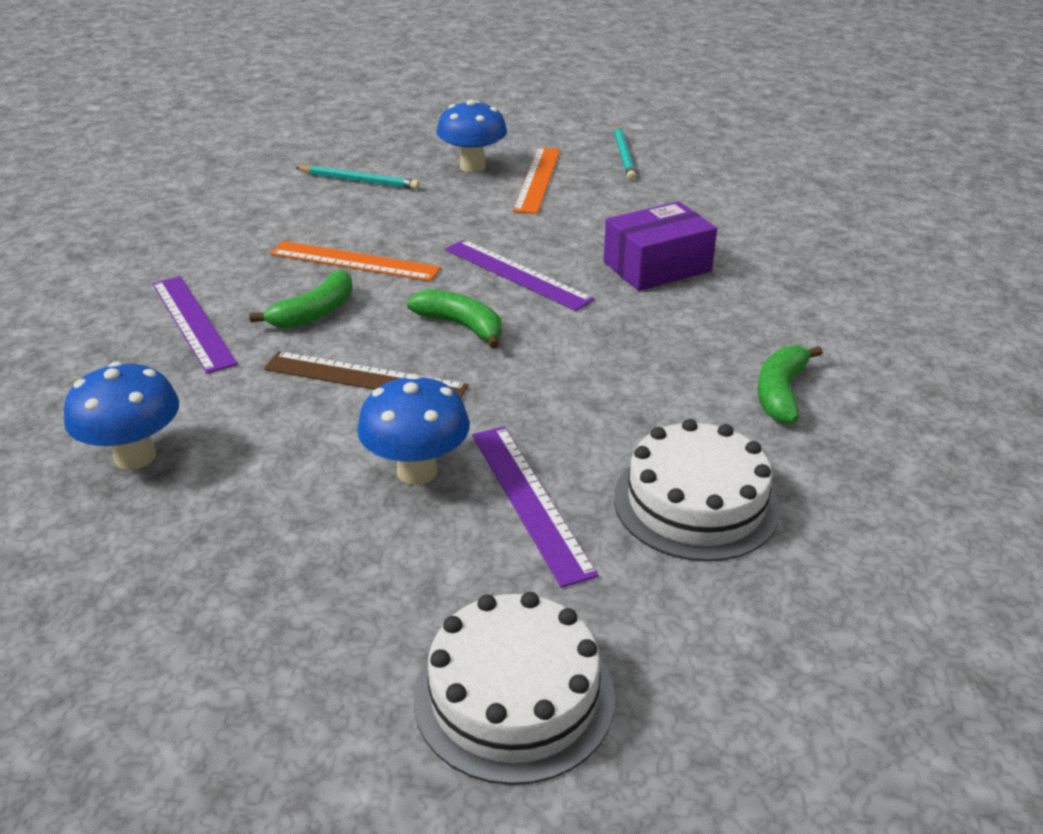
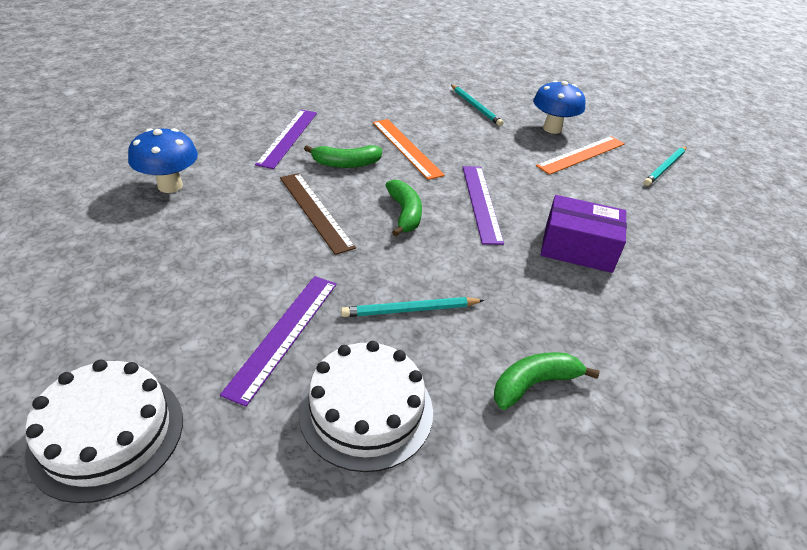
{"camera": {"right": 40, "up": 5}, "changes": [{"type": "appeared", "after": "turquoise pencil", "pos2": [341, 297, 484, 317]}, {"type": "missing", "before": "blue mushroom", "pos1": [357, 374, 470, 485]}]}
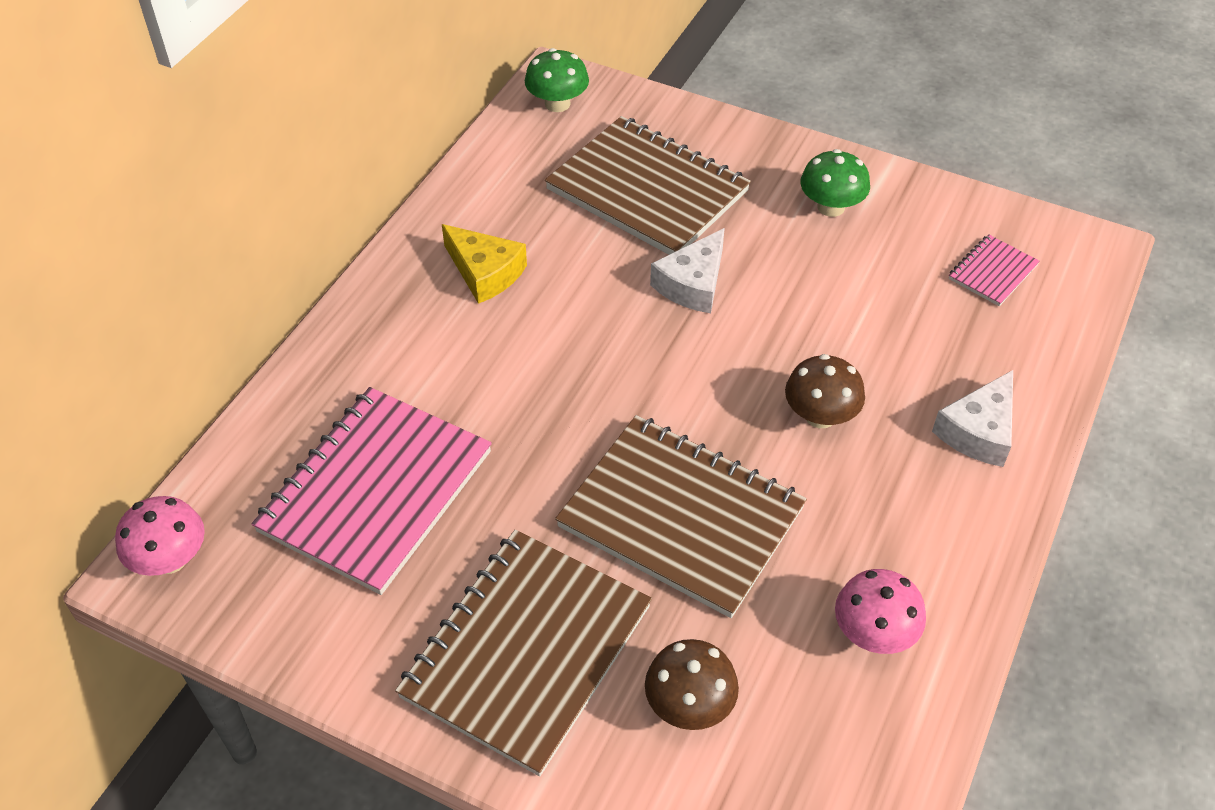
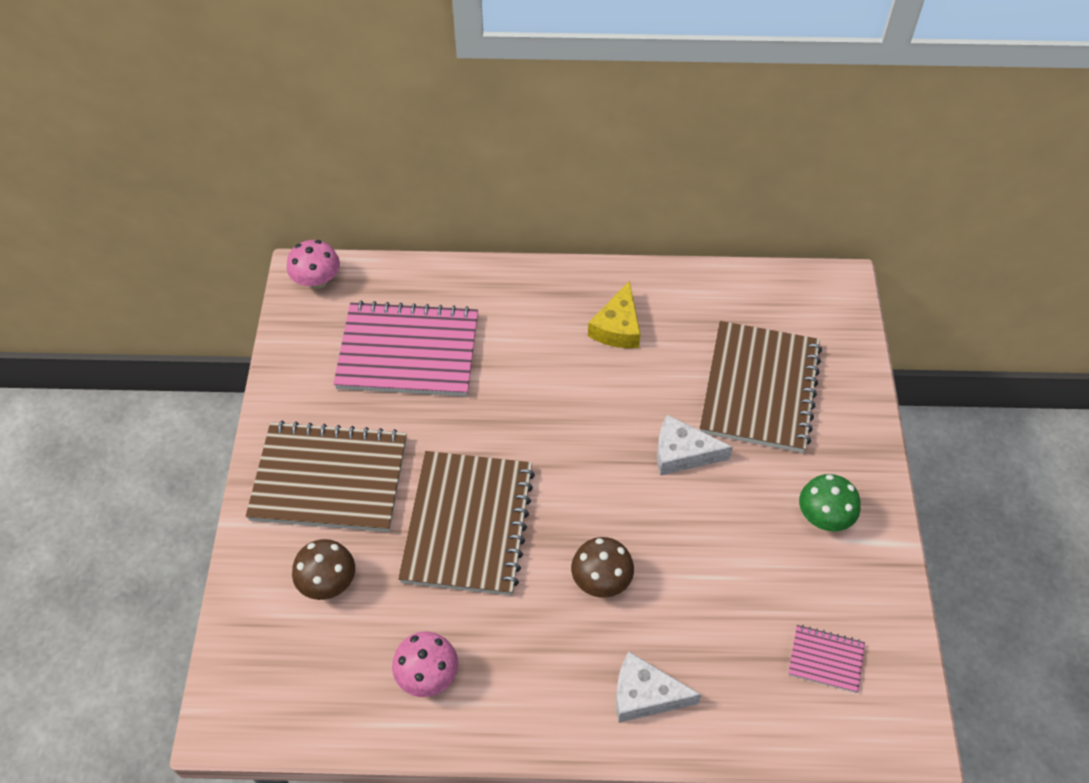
{"camera": {"right": 65, "up": 5}, "changes": [{"type": "missing", "before": "green mushroom", "pos1": [525, 48, 589, 112]}]}
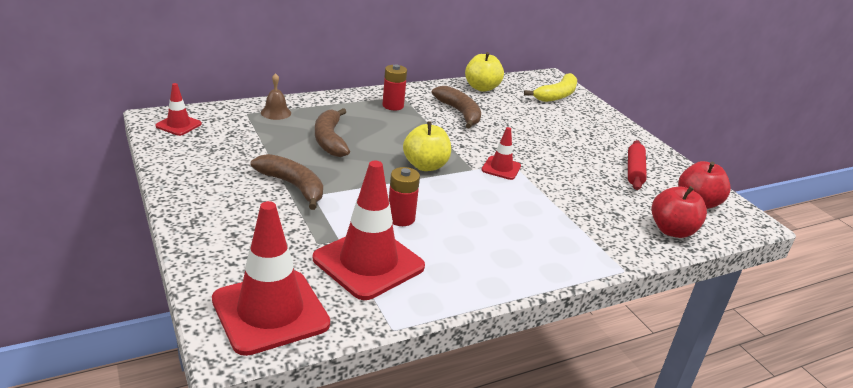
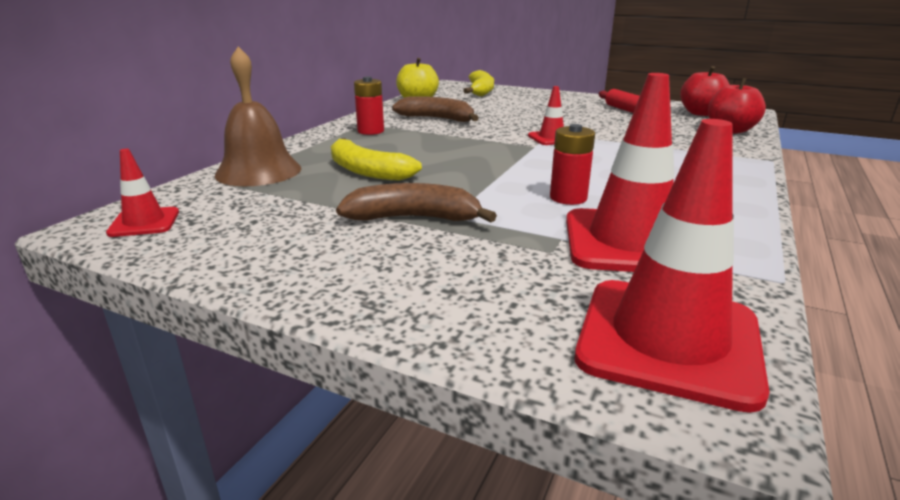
{"camera": {"right": -35, "up": -5}, "changes": [{"type": "size", "before": "brown bell", "pos1": [261, 73, 291, 120], "pos2": [215, 47, 301, 186], "scale": 1.93}, {"type": "colour", "before": "brown banana", "after": "yellow banana", "pos1": [315, 108, 350, 157], "pos2": [331, 138, 422, 181]}, {"type": "missing", "before": "yellow apple", "pos1": [403, 122, 451, 171]}]}
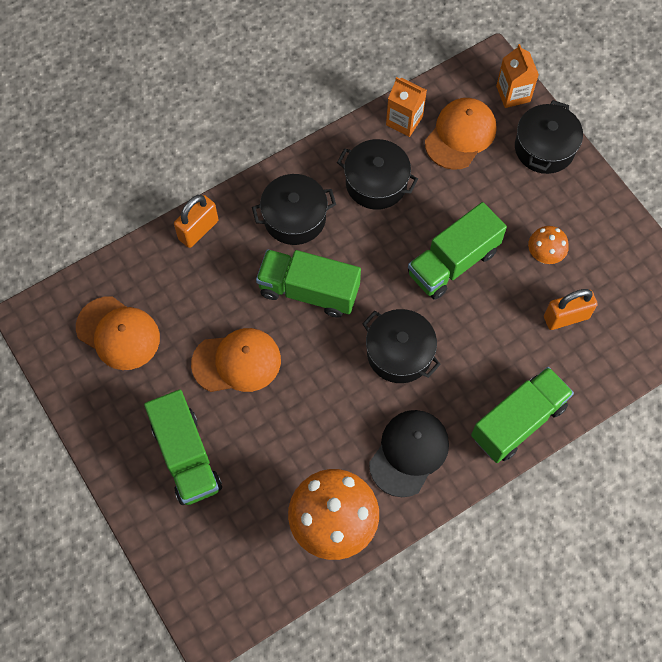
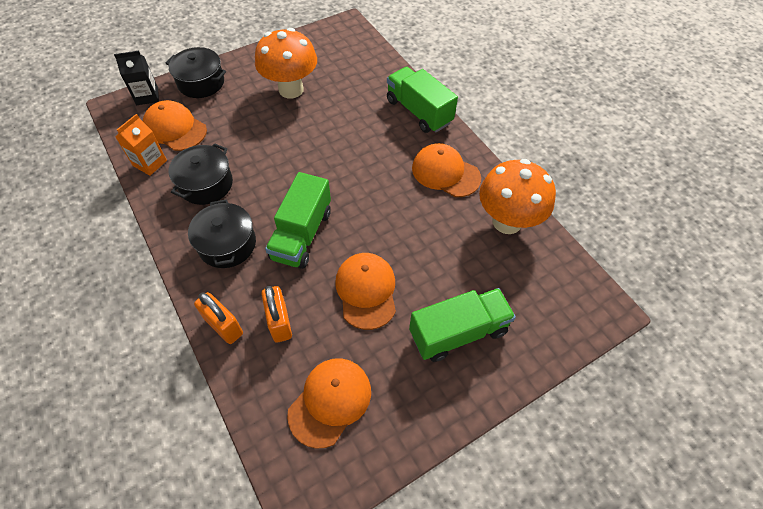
{"camera": {"right": -90, "up": -10}, "changes": [{"type": "colour", "before": "orange carton", "after": "black carton", "pos1": [496, 44, 539, 108], "pos2": [114, 51, 159, 105]}, {"type": "size", "before": "orange mushroom", "pos1": [528, 226, 569, 264], "pos2": [255, 28, 317, 98], "scale": 2.02}, {"type": "relocated", "before": "orange padlock", "pos1": [544, 289, 598, 330], "pos2": [261, 285, 292, 343]}, {"type": "colour", "before": "black cap", "after": "orange cap", "pos1": [369, 410, 449, 497], "pos2": [412, 143, 481, 197]}, {"type": "missing", "before": "black pot", "pos1": [362, 309, 441, 383]}, {"type": "missing", "before": "green truck", "pos1": [408, 202, 507, 300]}]}
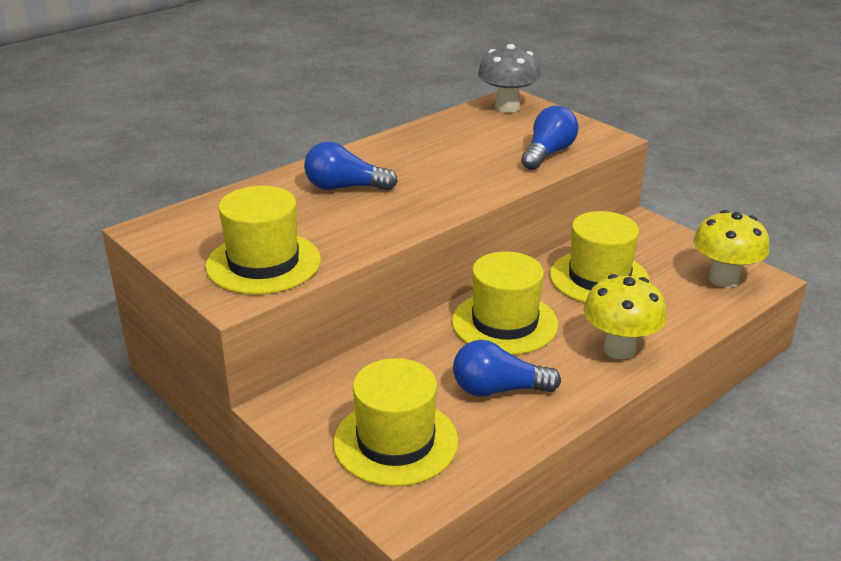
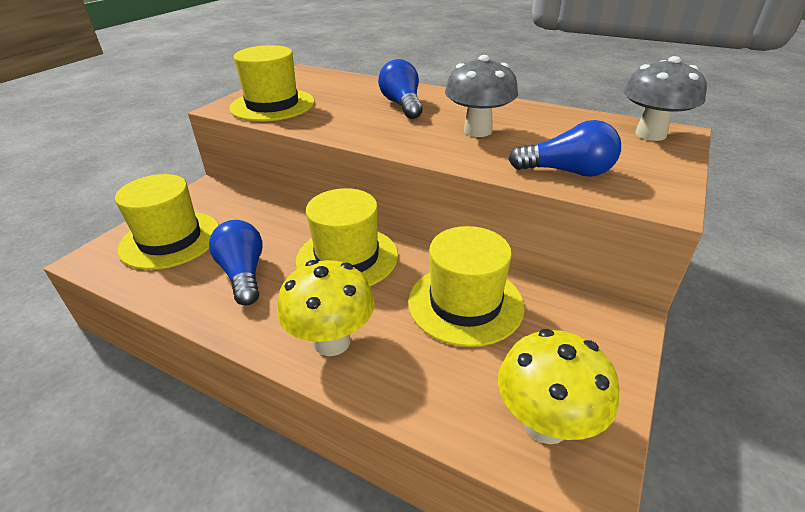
{"camera": {"right": 70, "up": 5}, "changes": [{"type": "appeared", "after": "grey mushroom", "pos2": [445, 55, 518, 137]}]}
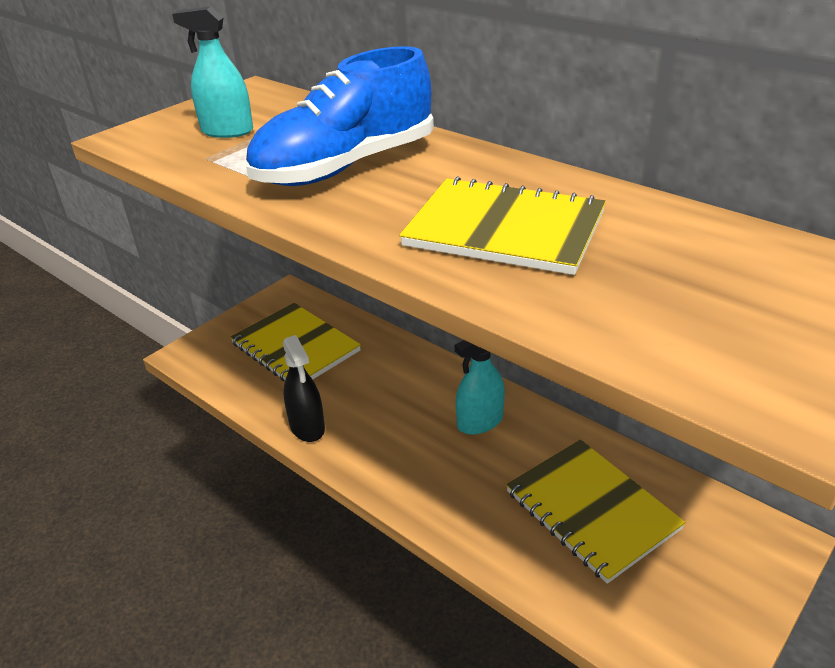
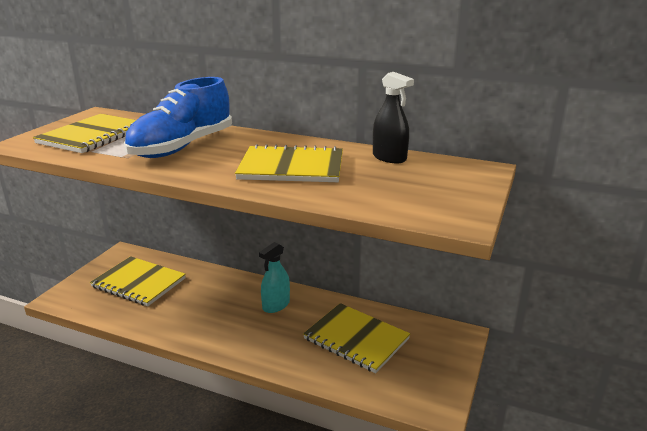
{"camera": {"right": -20, "up": -10}, "changes": [{"type": "exchanged", "before": "turquoise spray bottle", "after": "yellow notebook", "pos1": [172, 6, 253, 138], "pos2": [33, 114, 136, 153]}, {"type": "relocated", "before": "black spray bottle", "pos1": [283, 335, 325, 442], "pos2": [373, 72, 414, 163]}]}
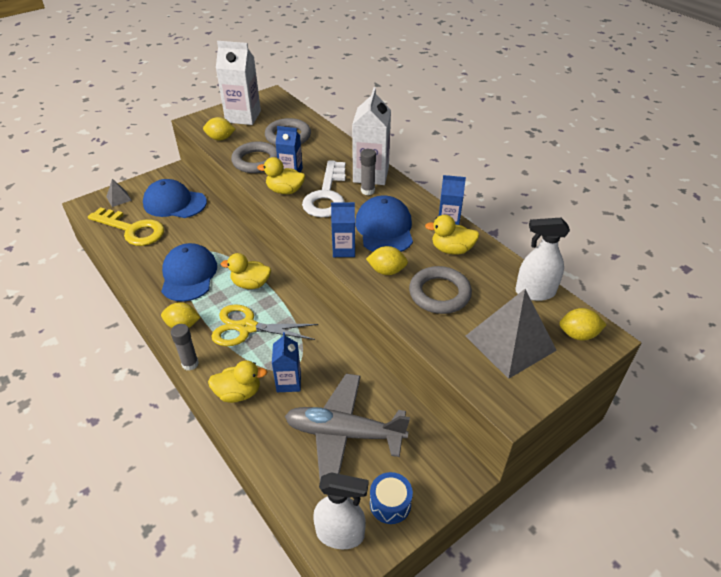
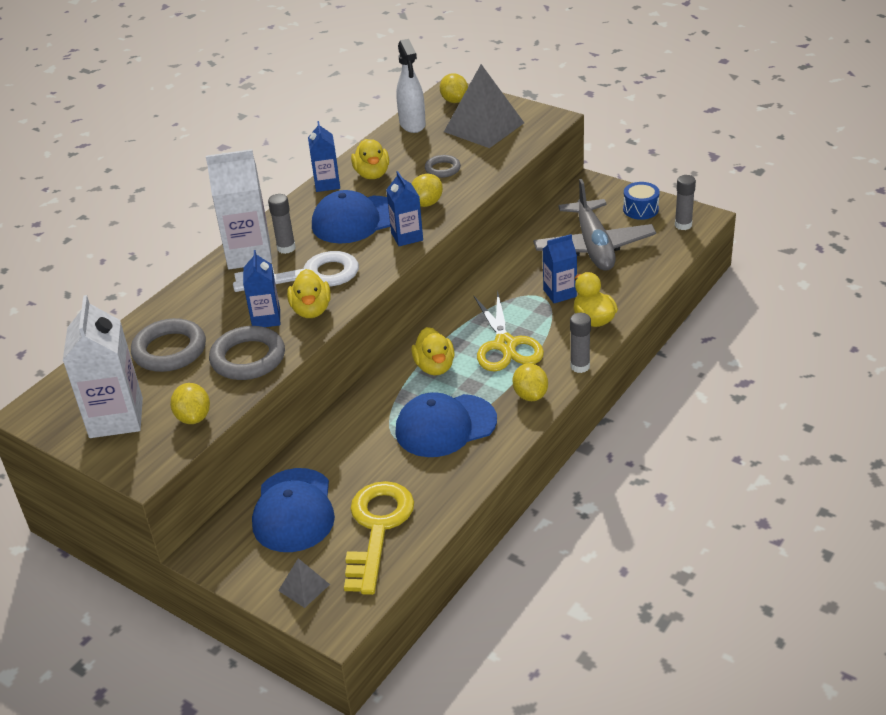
{"camera": {"right": -105, "up": -5}, "changes": [{"type": "spun", "before": "yellow lemon", "pos1": [366, 246, 408, 275], "pos2": [411, 174, 443, 207], "turn": 45}, {"type": "size", "before": "grey ring", "pos1": [409, 266, 472, 314], "pos2": [425, 155, 461, 178], "scale": 0.57}, {"type": "exchanged", "before": "white spray bottle", "after": "grey glue stick", "pos1": [313, 472, 369, 549], "pos2": [675, 175, 696, 230]}]}
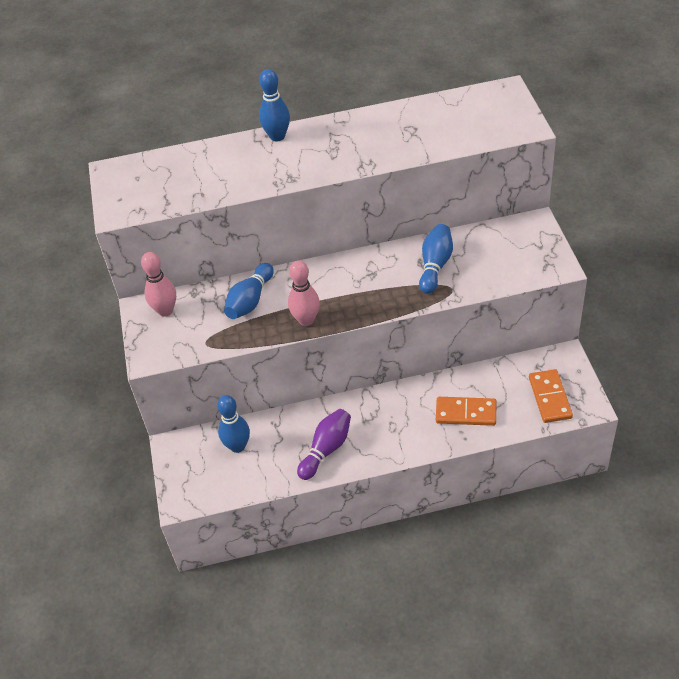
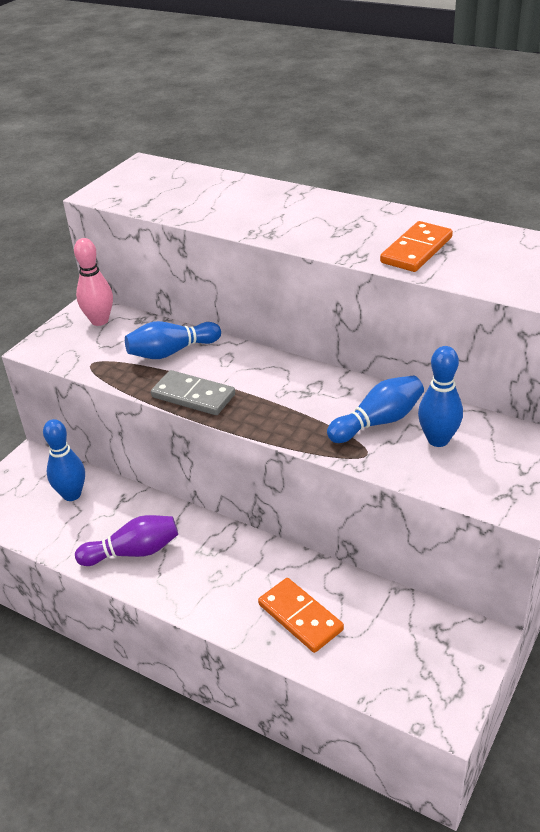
{"camera": {"right": 40, "up": -10}, "changes": [{"type": "exchanged", "before": "pink bowling pin", "after": "grey domino", "pos1": [288, 260, 320, 326], "pos2": [151, 370, 235, 415]}, {"type": "relocated", "before": "orange domino", "pos1": [529, 369, 573, 423], "pos2": [380, 221, 453, 272]}, {"type": "relocated", "before": "blue bowling pin", "pos1": [259, 69, 290, 142], "pos2": [418, 346, 463, 447]}]}
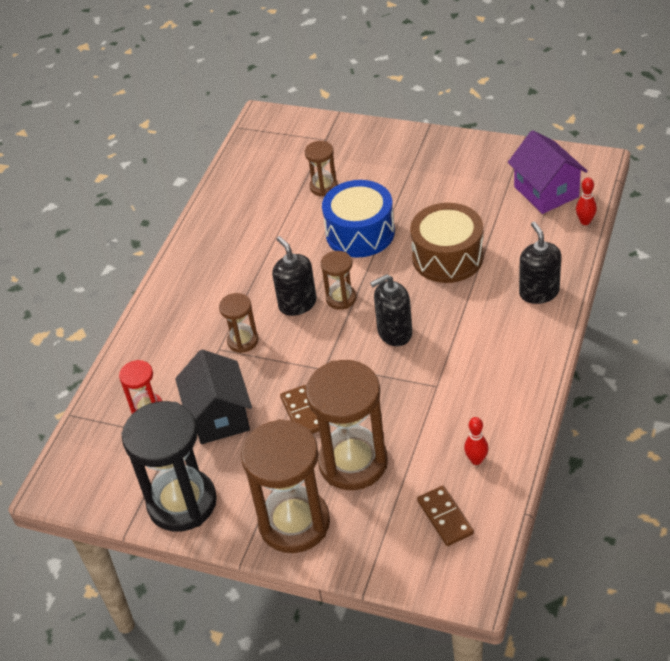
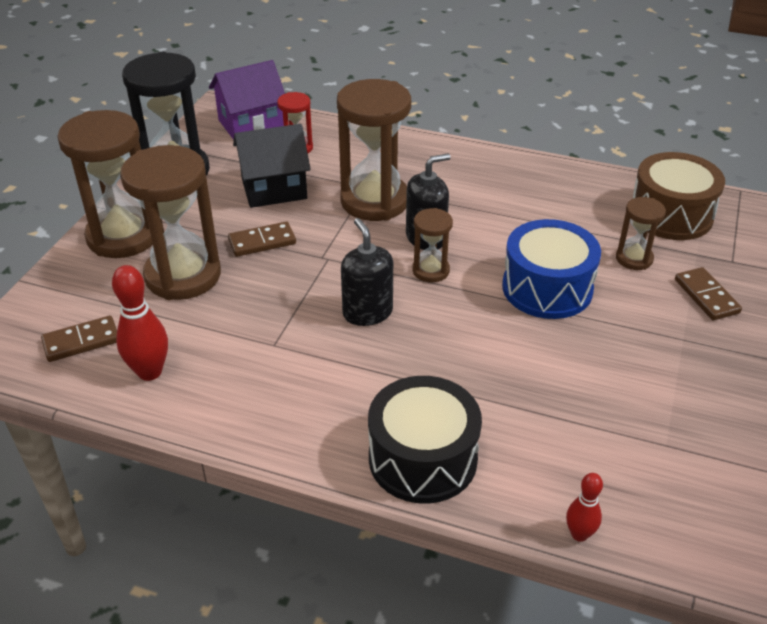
{"camera": {"right": 85, "up": -5}, "changes": [{"type": "size", "before": "red bowling pin", "pos1": [464, 417, 488, 465], "pos2": [112, 265, 168, 381], "scale": 1.69}, {"type": "relocated", "before": "purple house", "pos1": [508, 130, 588, 214], "pos2": [209, 60, 285, 140]}, {"type": "size", "before": "brown hourglass", "pos1": [219, 293, 258, 353], "pos2": [337, 79, 411, 221], "scale": 2.01}, {"type": "exchanged", "before": "black soap dispenser", "after": "black drum", "pos1": [519, 222, 561, 304], "pos2": [368, 376, 482, 504]}, {"type": "relocated", "before": "brown drum", "pos1": [410, 203, 484, 283], "pos2": [632, 152, 725, 240]}, {"type": "appeared", "after": "brown domino", "pos2": [675, 267, 742, 320]}]}
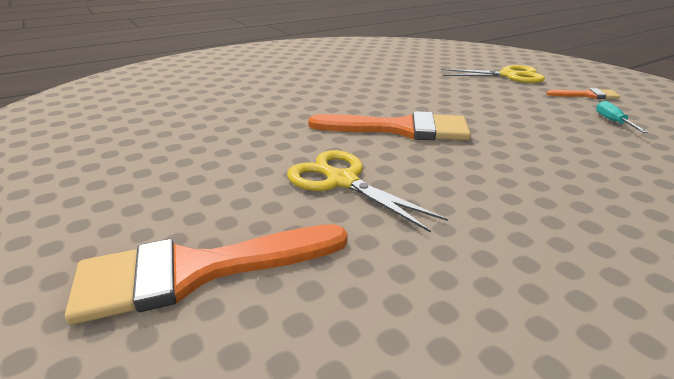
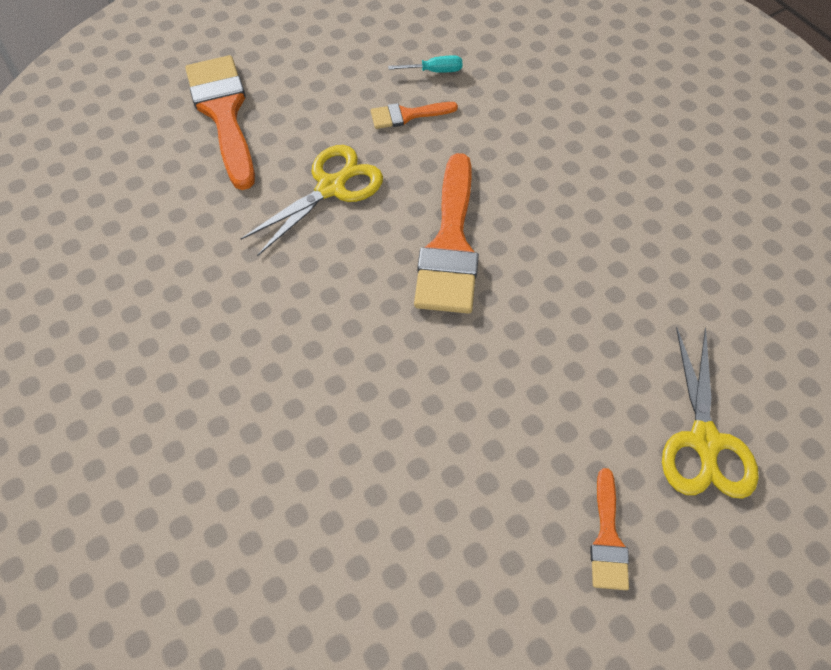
{"camera": {"right": 90, "up": 30}, "changes": [{"type": "appeared", "after": "orange brush", "pos2": [371, 102, 458, 129]}, {"type": "relocated", "before": "turquoise screwdriver", "pos1": [596, 101, 648, 133], "pos2": [388, 55, 462, 73]}]}
